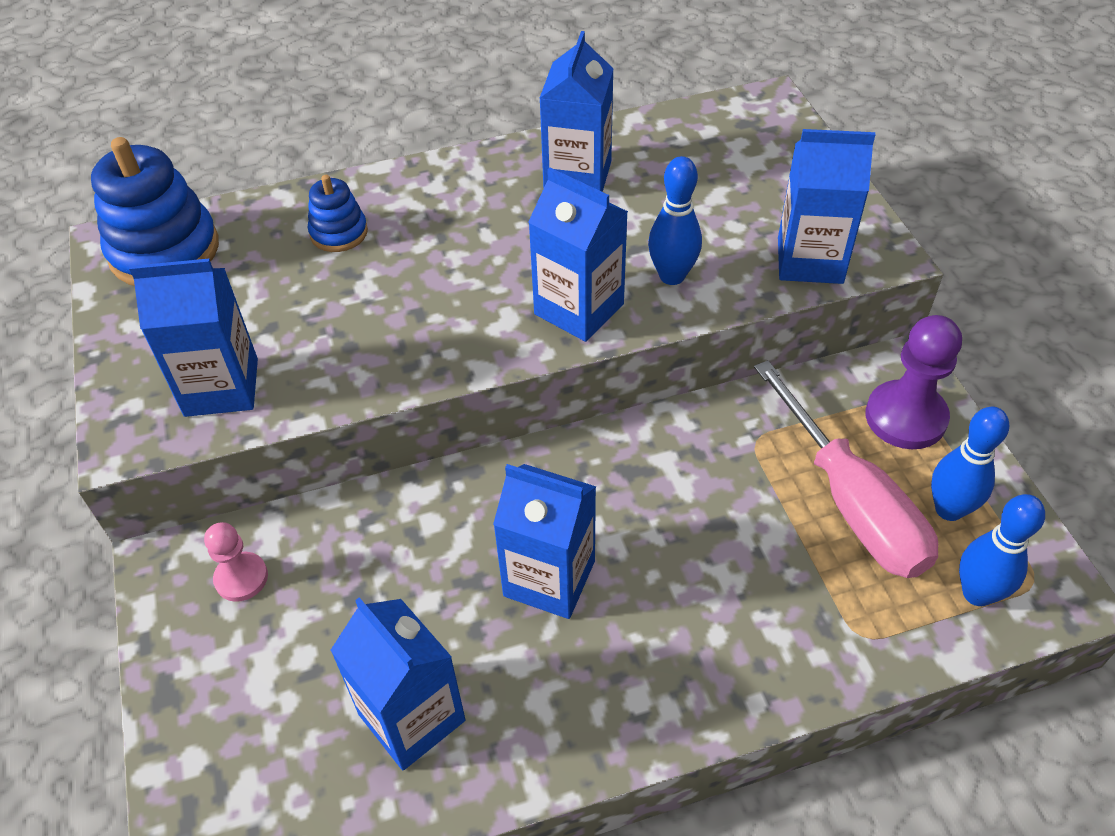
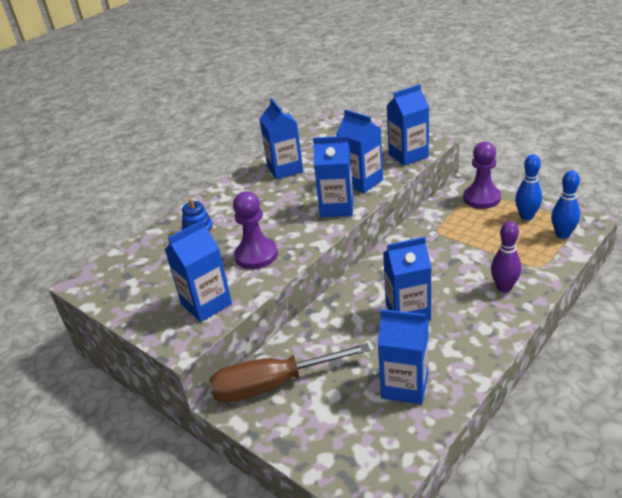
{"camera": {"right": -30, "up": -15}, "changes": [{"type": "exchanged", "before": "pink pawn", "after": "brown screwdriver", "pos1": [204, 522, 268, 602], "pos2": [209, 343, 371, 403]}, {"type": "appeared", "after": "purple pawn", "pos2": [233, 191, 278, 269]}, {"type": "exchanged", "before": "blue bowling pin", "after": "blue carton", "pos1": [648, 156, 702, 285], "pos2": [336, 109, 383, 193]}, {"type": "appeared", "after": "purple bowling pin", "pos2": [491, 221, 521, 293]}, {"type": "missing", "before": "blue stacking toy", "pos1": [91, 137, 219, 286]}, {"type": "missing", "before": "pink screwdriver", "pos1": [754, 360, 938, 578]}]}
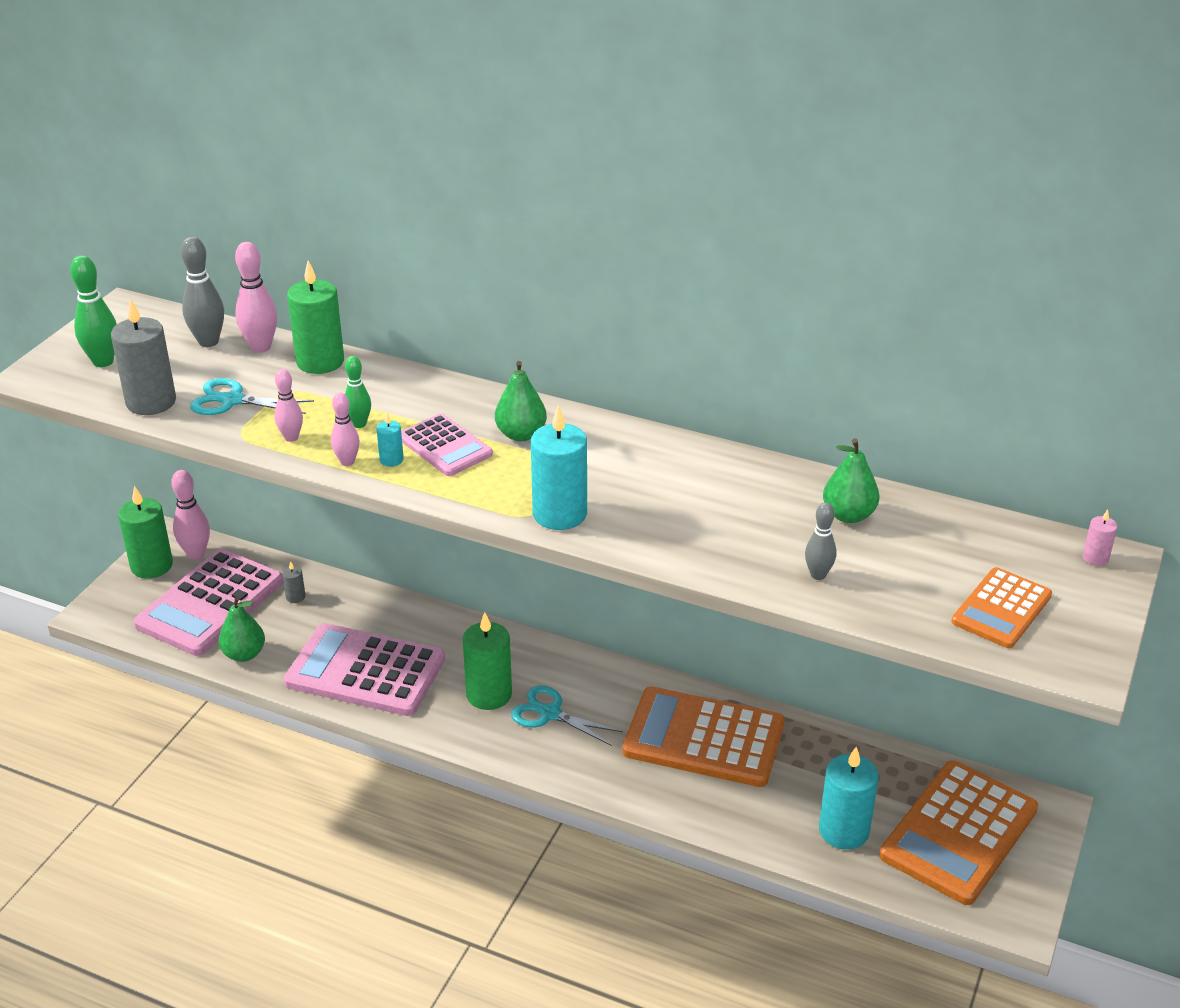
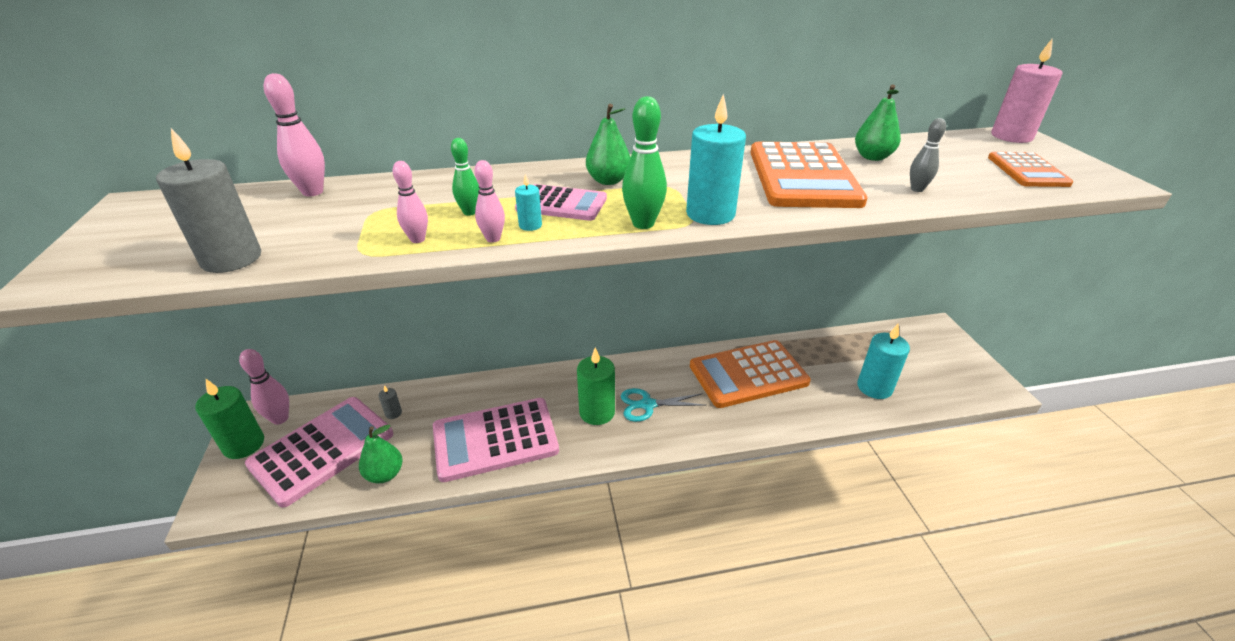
{"camera": {"right": -35, "up": 0}, "changes": [{"type": "spun", "before": "pink calculator", "pos1": [133, 549, 284, 656], "pos2": [245, 397, 393, 508], "turn": -135}, {"type": "relocated", "before": "green bowling pin", "pos1": [70, 255, 117, 367], "pos2": [622, 96, 667, 229]}, {"type": "relocated", "before": "orange calculator", "pos1": [879, 760, 1038, 905], "pos2": [750, 142, 868, 208]}, {"type": "size", "before": "pink candle", "pos1": [1083, 510, 1118, 566], "pos2": [991, 38, 1062, 143], "scale": 2.19}, {"type": "missing", "before": "grey bowling pin", "pos1": [181, 237, 224, 347]}, {"type": "missing", "before": "turquoise scissors", "pos1": [190, 378, 314, 415]}, {"type": "missing", "before": "green candle", "pos1": [287, 261, 344, 374]}]}
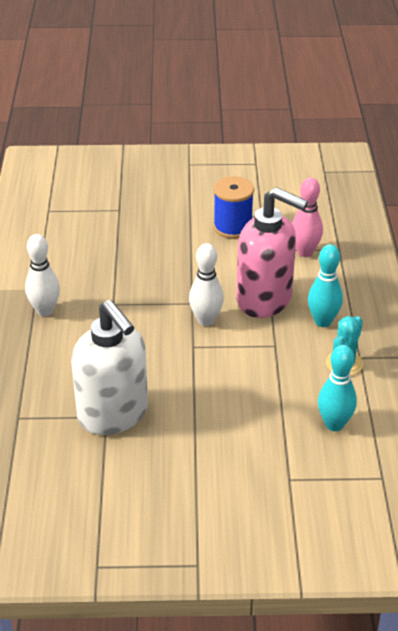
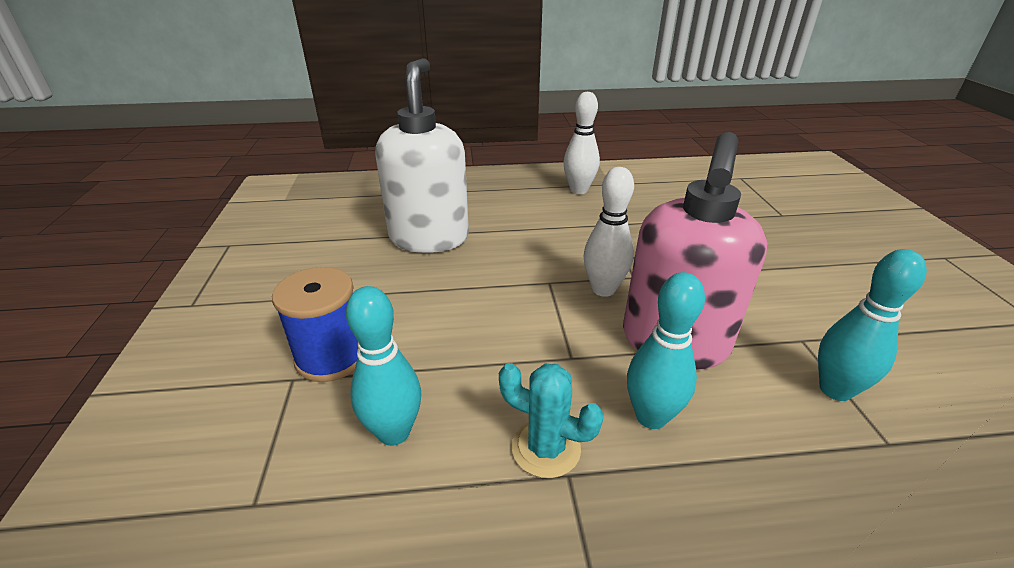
{"camera": {"right": 85, "up": -5}, "changes": [{"type": "relocated", "before": "blue spool", "pos1": [213, 176, 254, 239], "pos2": [272, 267, 358, 382]}, {"type": "spun", "before": "white soap dispenser", "pos1": [71, 300, 148, 435], "pos2": [375, 58, 469, 253], "turn": 135}, {"type": "colour", "before": "pink bowling pin", "after": "turquoise bowling pin", "pos1": [292, 177, 323, 257], "pos2": [818, 249, 927, 401]}]}
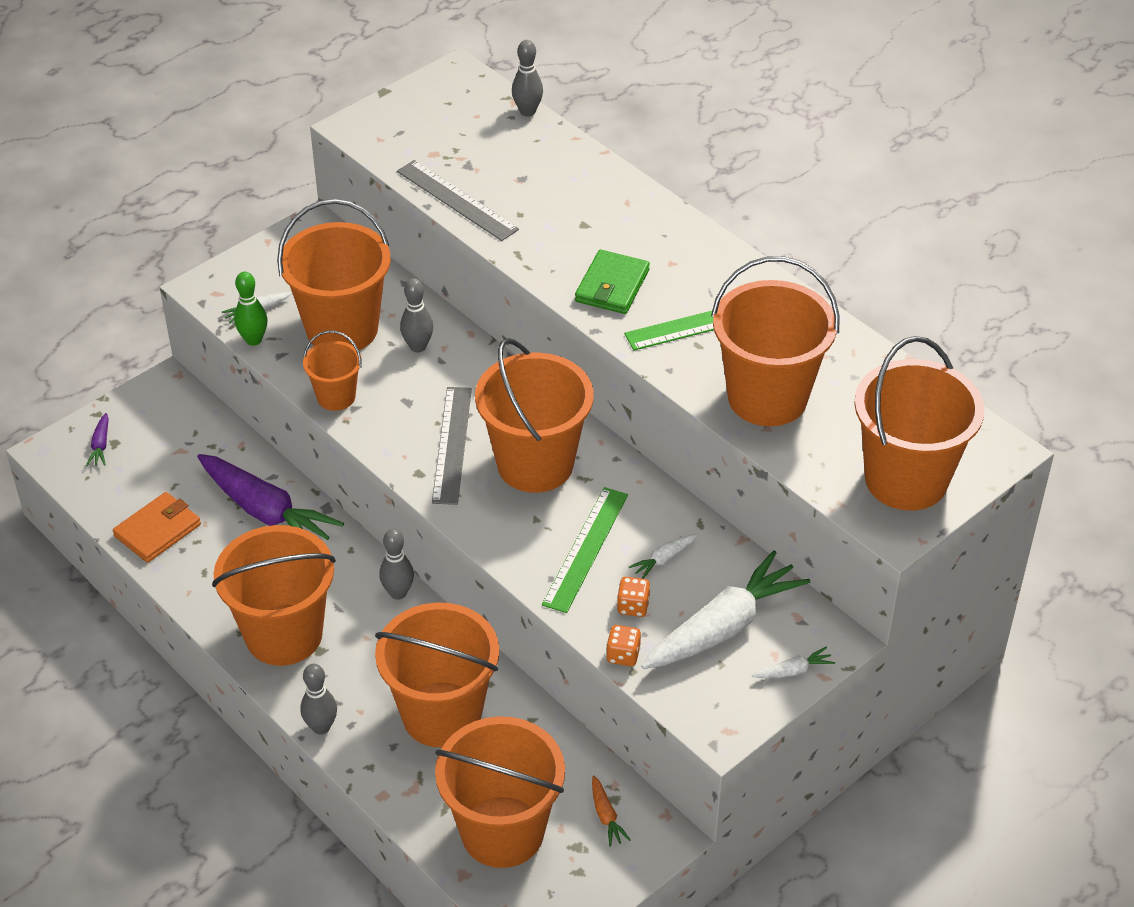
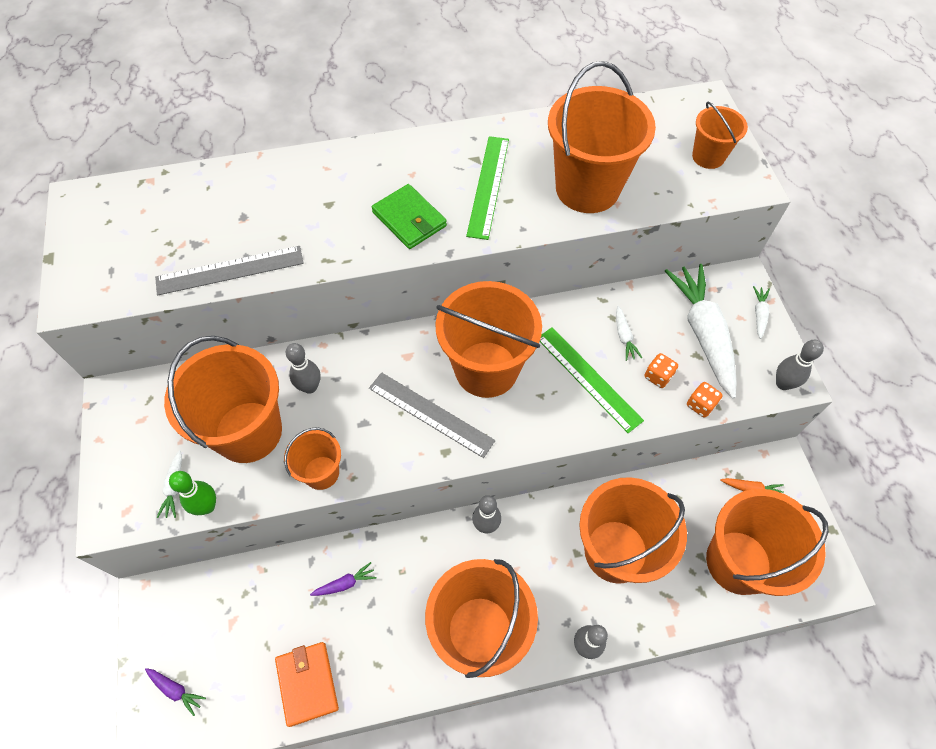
{"camera": {"right": -60, "up": 15}, "changes": [{"type": "size", "before": "purple carrot", "pos1": [197, 454, 344, 540], "pos2": [310, 562, 377, 596], "scale": 0.41}, {"type": "size", "before": "orange bucket", "pos1": [854, 336, 985, 511], "pos2": [692, 101, 748, 169], "scale": 0.52}, {"type": "relocated", "before": "grey bowling pin", "pos1": [512, 40, 543, 117], "pos2": [776, 340, 824, 390]}]}
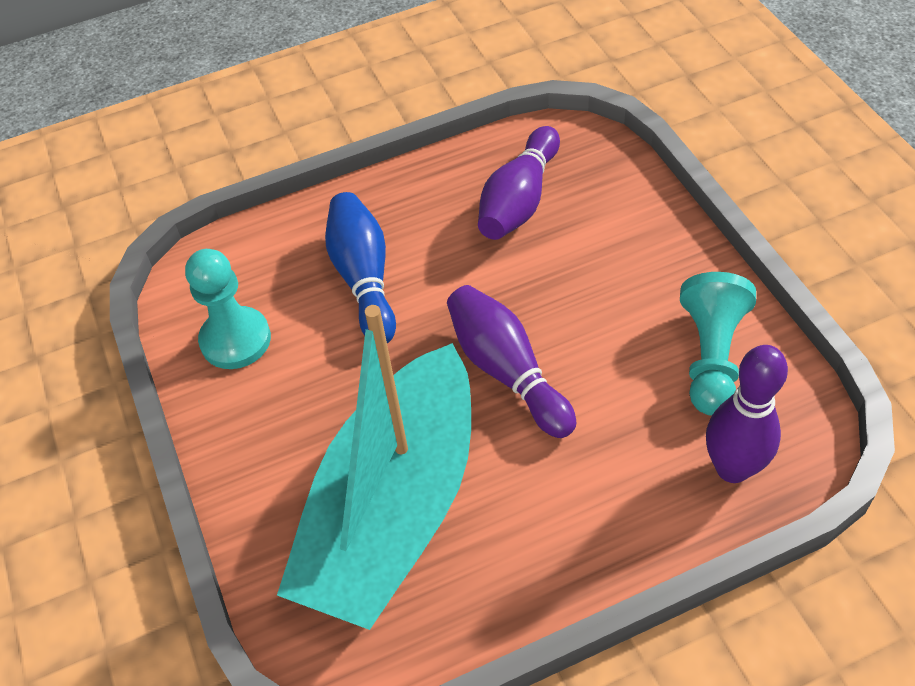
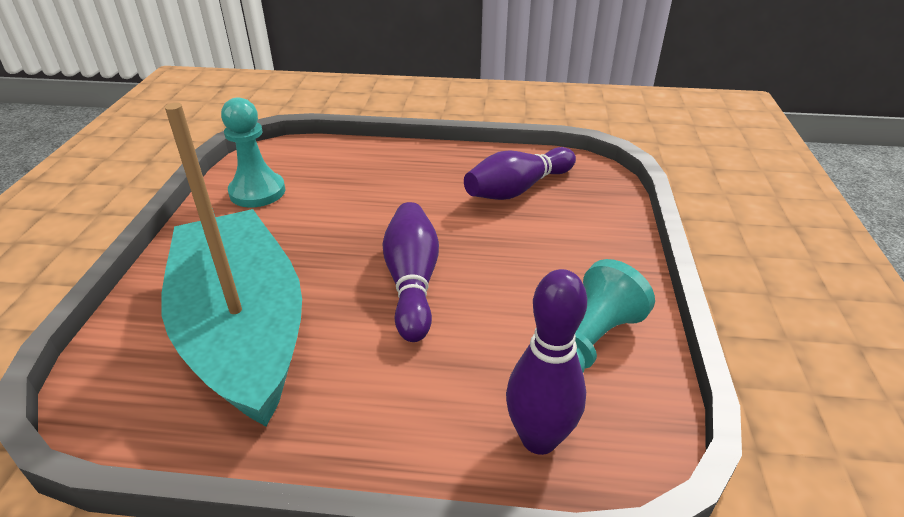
{"camera": {"right": 25, "up": -15}, "changes": [{"type": "spun", "before": "turquoise boat", "pos1": [277, 305, 471, 630], "pos2": [161, 103, 302, 427], "turn": 105}, {"type": "missing", "before": "blue bowling pin", "pos1": [325, 192, 396, 343]}]}
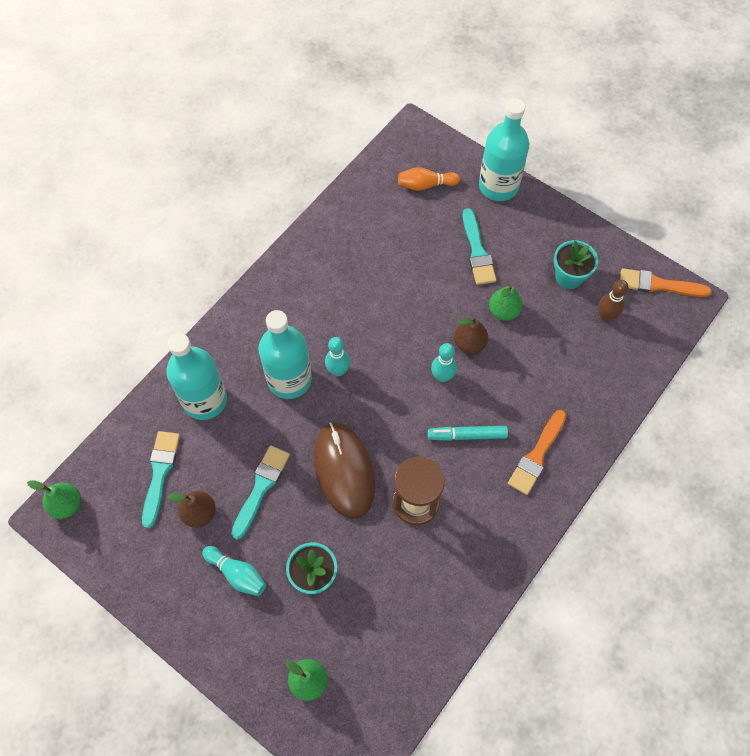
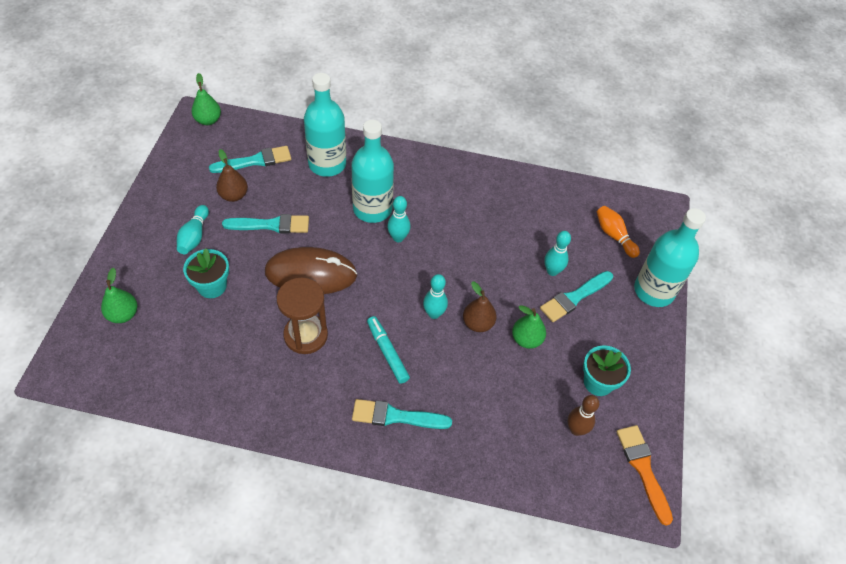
{"camera": {"right": 60, "up": -10}, "changes": [{"type": "spun", "before": "brown mouse", "pos1": [314, 422, 376, 519], "pos2": [265, 247, 357, 294], "turn": 45}, {"type": "colour", "before": "orange brush", "after": "turquoise brush", "pos1": [508, 410, 566, 495], "pos2": [352, 399, 452, 429]}, {"type": "appeared", "after": "turquoise bowling pin", "pos2": [544, 231, 571, 276]}]}
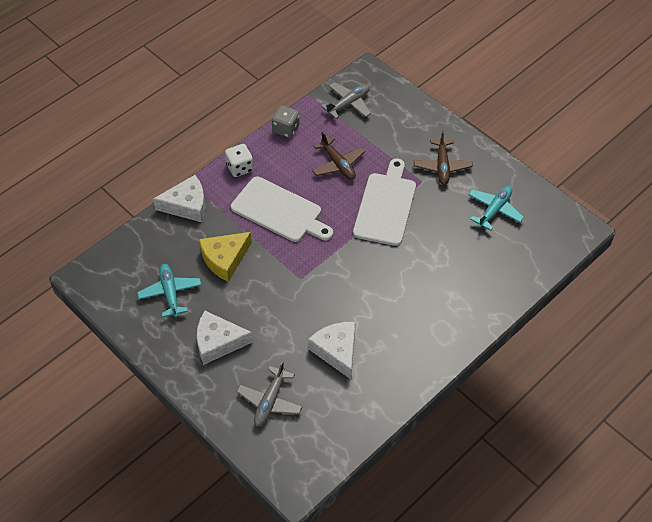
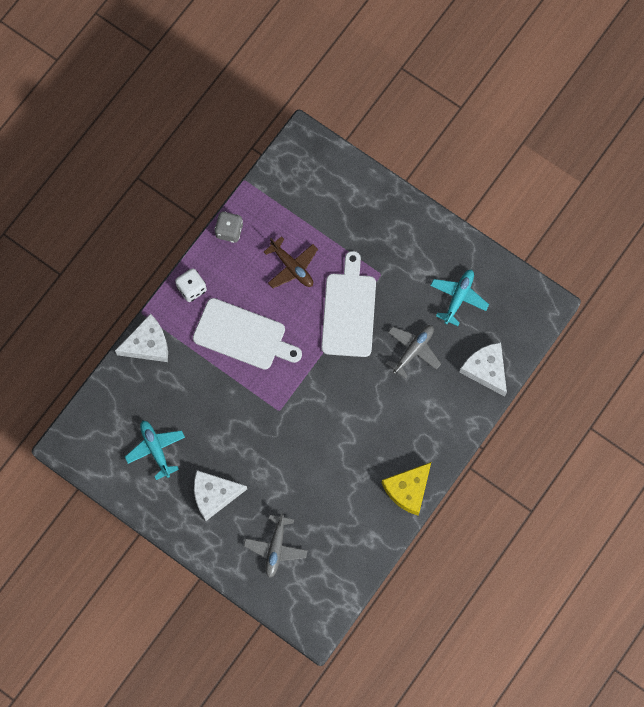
{"camera": {"right": -10, "up": 20}, "changes": [{"type": "relocated", "before": "yellow cheese", "pos1": [199, 232, 252, 282], "pos2": [382, 462, 431, 516]}, {"type": "relocated", "before": "grey plane", "pos1": [321, 82, 371, 119], "pos2": [386, 325, 441, 378]}, {"type": "relocated", "before": "white cheese", "pos1": [308, 322, 356, 379], "pos2": [459, 342, 507, 397]}, {"type": "missing", "before": "brown plane", "pos1": [414, 130, 473, 185]}]}
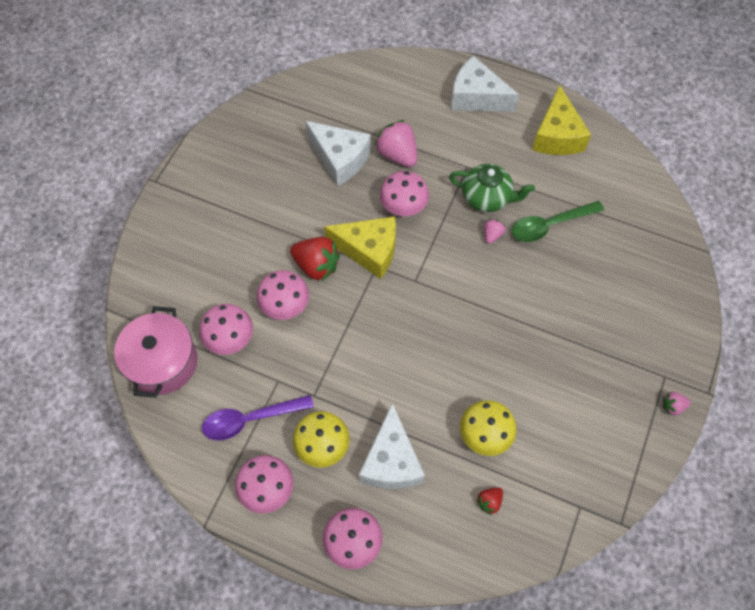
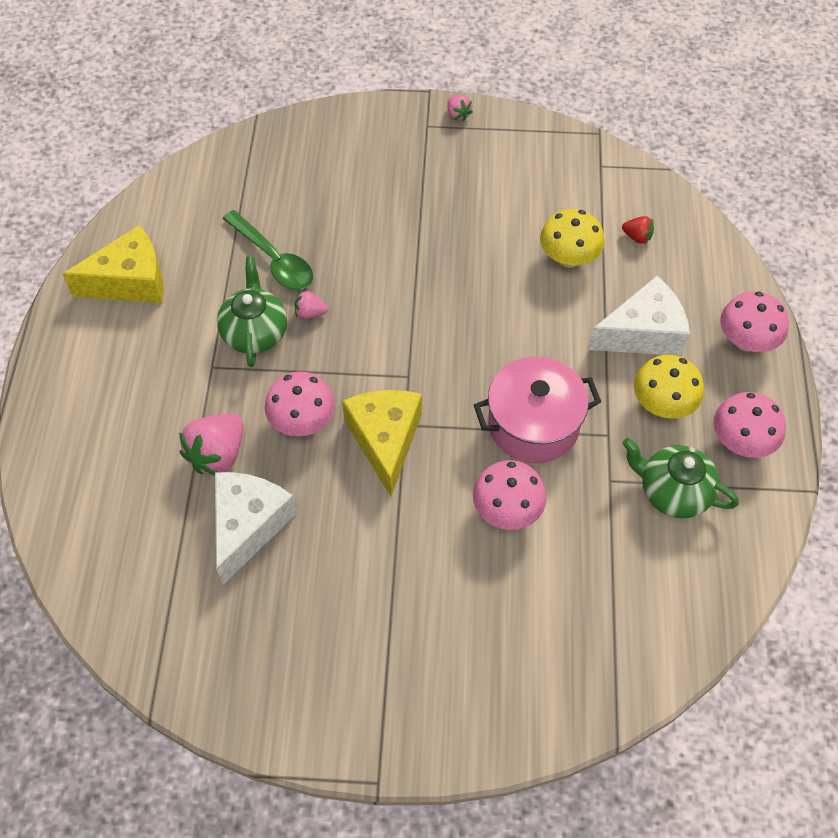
{"camera": {"right": -110, "up": -5}, "changes": [{"type": "relocated", "before": "pink pot", "pos1": [114, 306, 197, 398], "pos2": [474, 356, 601, 463]}, {"type": "exchanged", "before": "purple spoon", "after": "green teapot", "pos1": [202, 395, 314, 441], "pos2": [623, 438, 739, 518]}, {"type": "missing", "before": "pink mushroom", "pos1": [199, 304, 253, 355]}, {"type": "missing", "before": "red strawberry", "pos1": [290, 237, 340, 281]}, {"type": "missing", "before": "white cheese", "pos1": [451, 56, 519, 112]}]}
